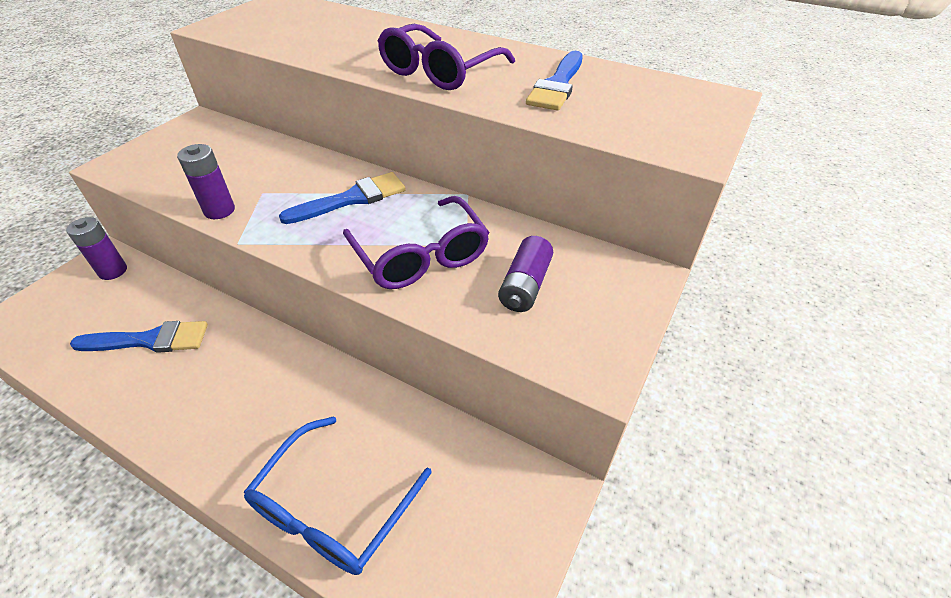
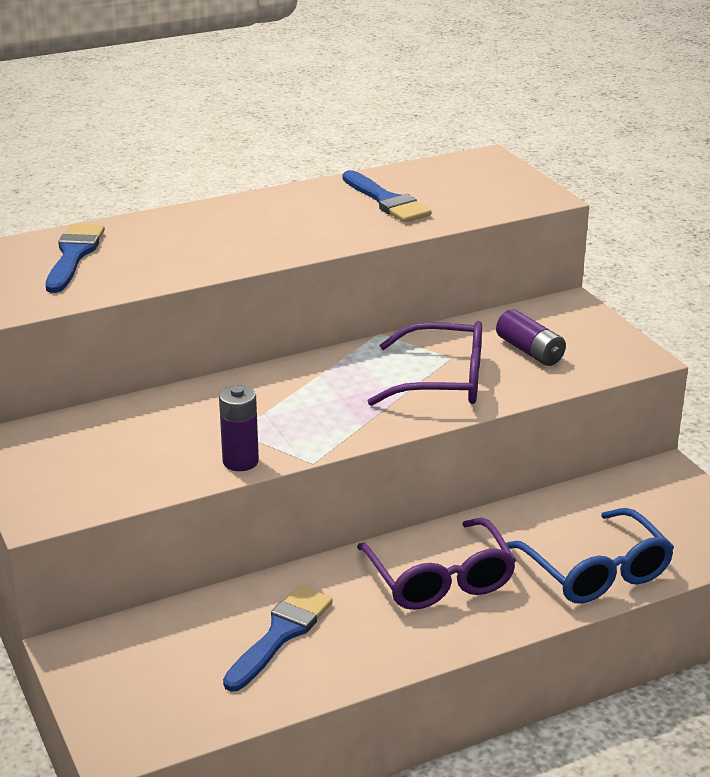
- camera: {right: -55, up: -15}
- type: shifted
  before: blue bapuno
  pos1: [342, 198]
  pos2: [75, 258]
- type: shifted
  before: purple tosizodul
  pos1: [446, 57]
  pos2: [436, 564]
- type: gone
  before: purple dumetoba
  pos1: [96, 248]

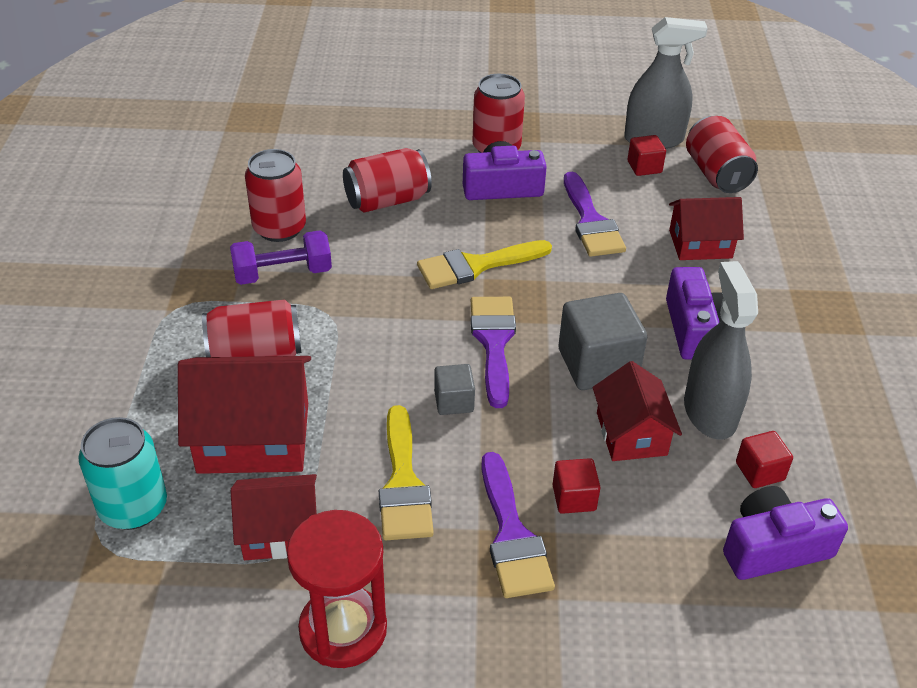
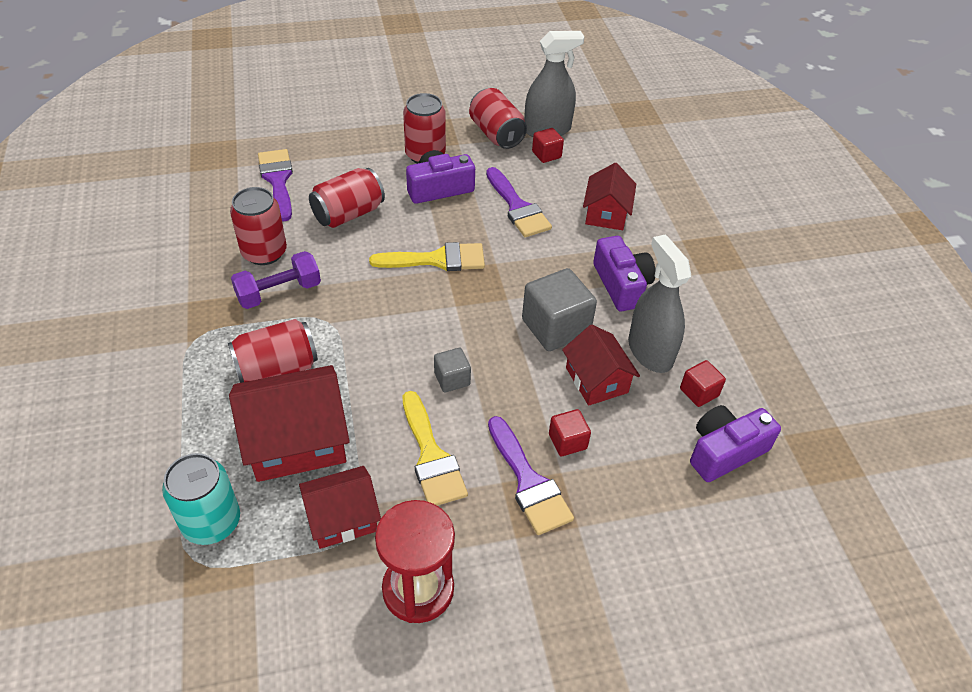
- camera: {right: -15, up: 5}
- type: shifted
  before: purple bapuno
  pos1: [493, 352]
  pos2: [275, 185]
- type: rotated
  before: yellow bapuno
  pos1: [484, 264]
  pos2: [427, 256]
  turn: -150
- type: shifted
  before: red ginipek
  pos1: [722, 154]
  pos2: [498, 118]
- type: rotated
  before: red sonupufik
  pos1: [706, 228]
  pos2: [609, 196]
  turn: -60

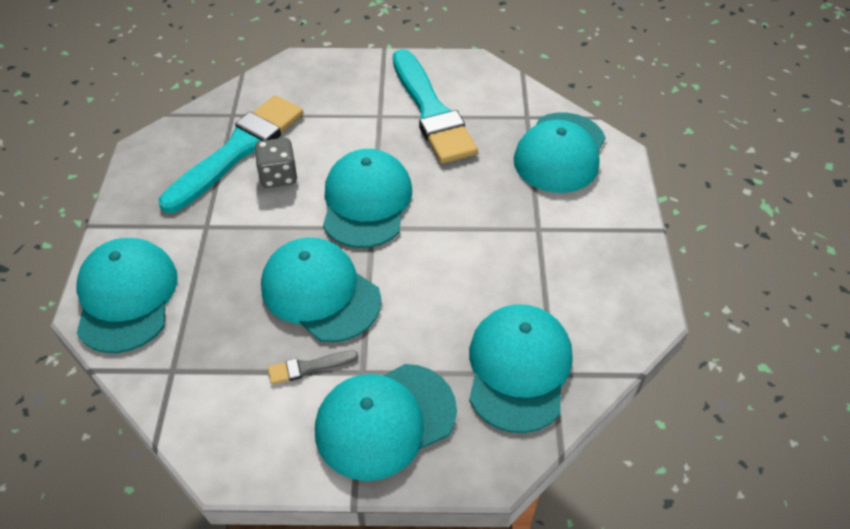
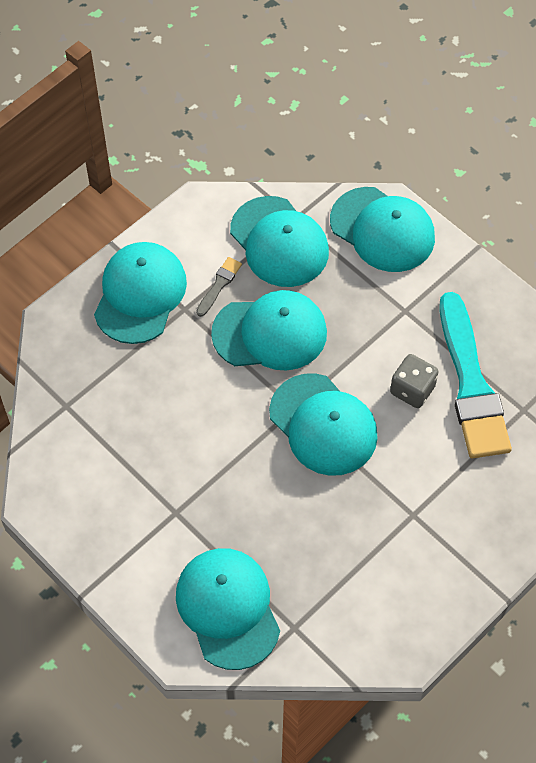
- camera: {right: 135, up: 10}
- type: shifted
  before: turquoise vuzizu
  pos1: [520, 368]
  pos2: [279, 241]
- type: gone
  before: turquoise bapuno
  pos1: [435, 106]

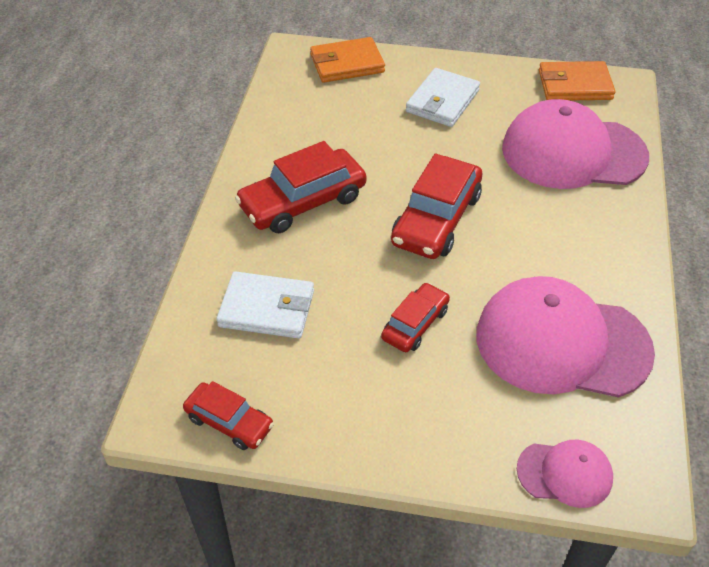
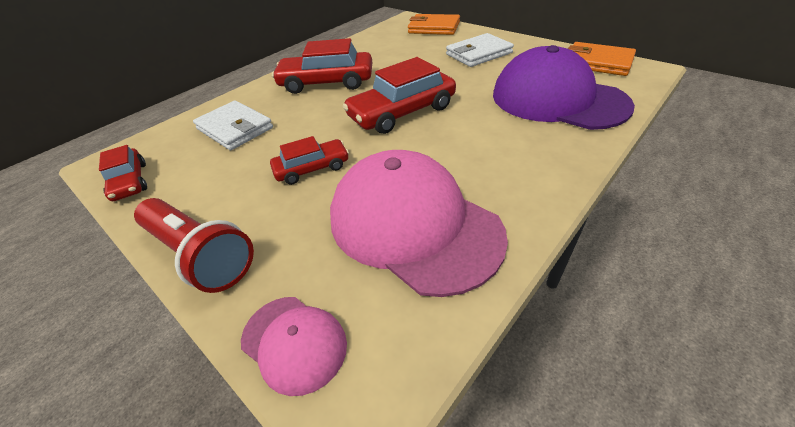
- camera: {right: 35, up: -5}
- type: new
  after: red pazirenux
  pos2: [194, 245]
- type: repainted
  before: pink vuzizu
  after: purple vuzizu
  pos1: [575, 144]
  pos2: [564, 87]

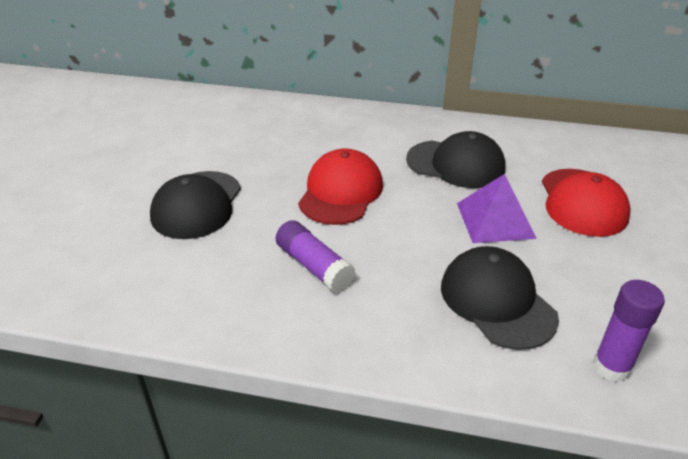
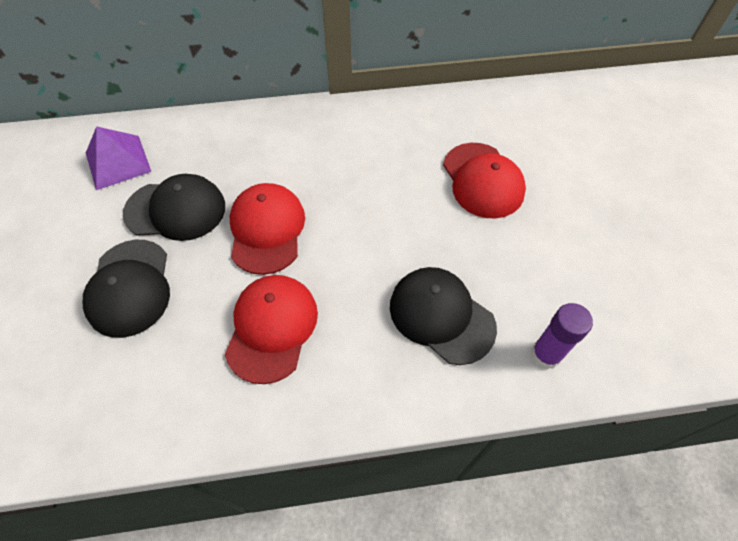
- camera: {right: -20, up: 20}
- type: shifted
  before: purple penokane
  pos1: [497, 208]
  pos2: [118, 158]
- type: shifted
  before: black vuzizu
  pos1: [456, 159]
  pos2: [174, 207]
- type: swapped
  before: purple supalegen
  after: red vuzizu
  pos1: [316, 256]
  pos2: [271, 329]

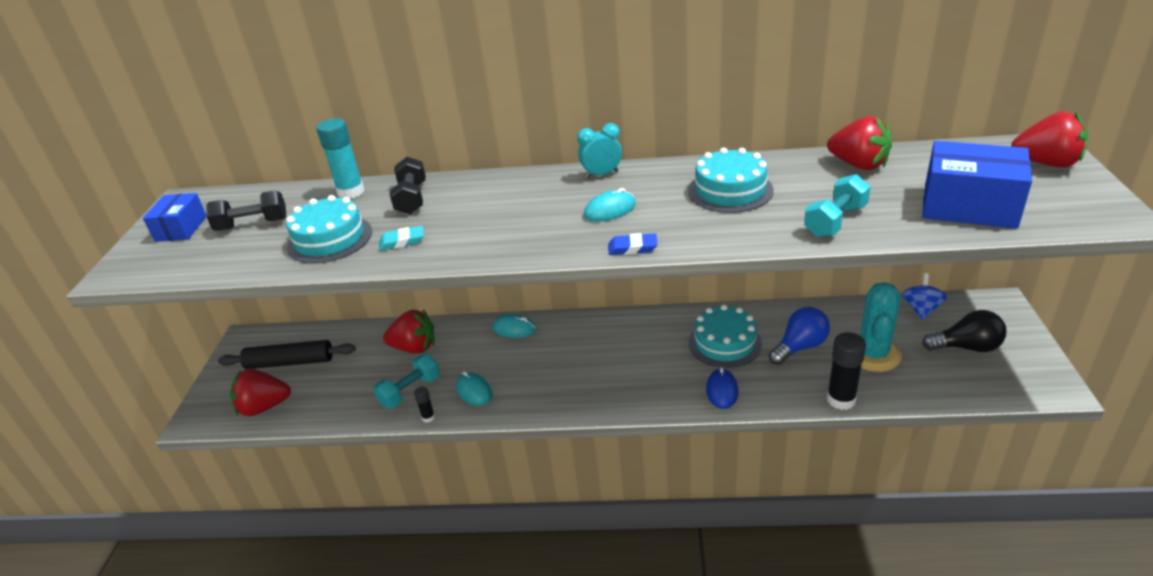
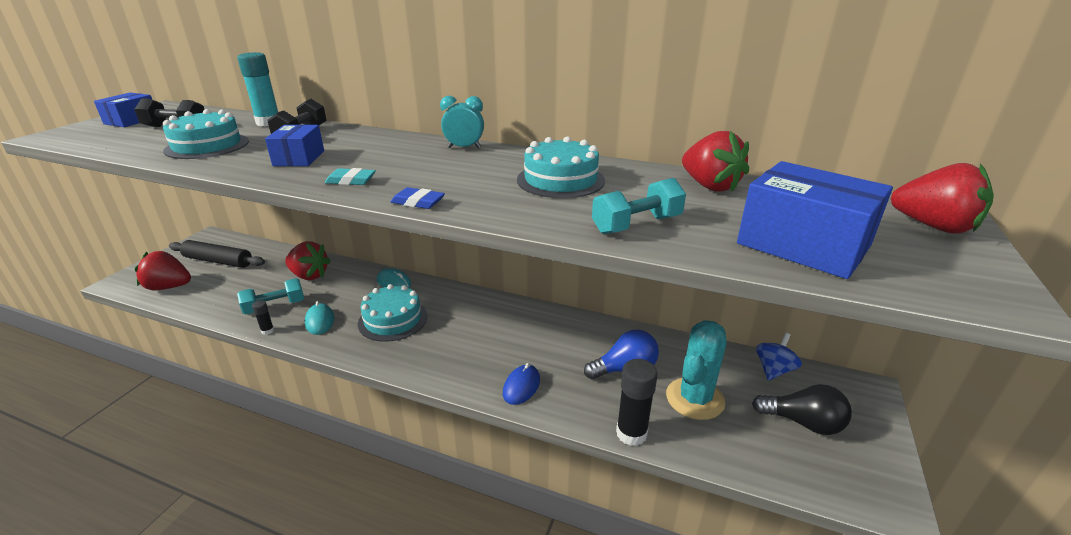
- camera: {right: 15, up: -5}
- type: new
  after: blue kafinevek
  pos2: [294, 145]
- type: shifted
  before: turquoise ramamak
  pos1: [401, 238]
  pos2: [350, 176]
- type: shifted
  before: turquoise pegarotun
  pos1: [725, 336]
  pos2: [392, 313]
- type: gone
  before: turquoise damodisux
  pos1: [610, 205]

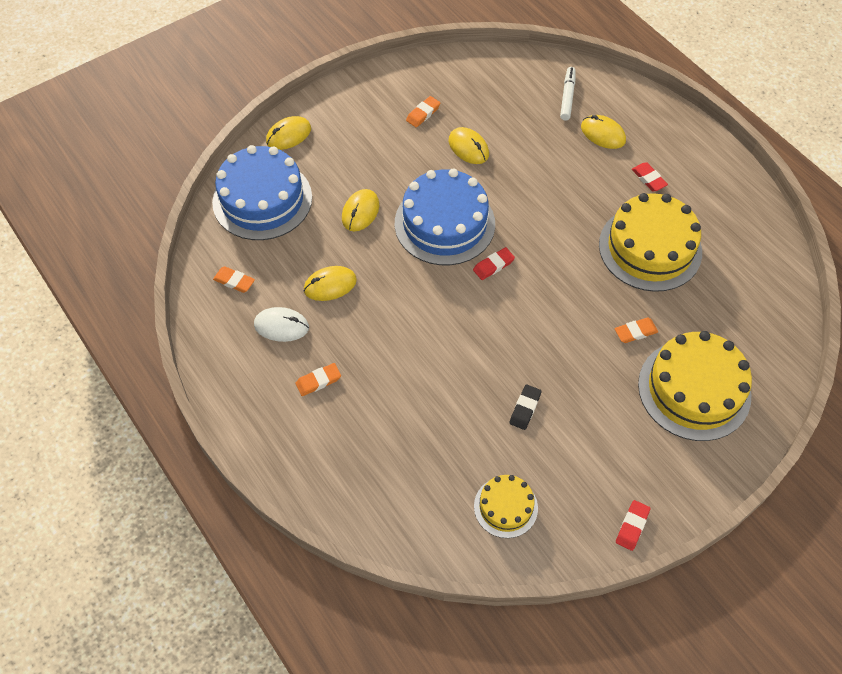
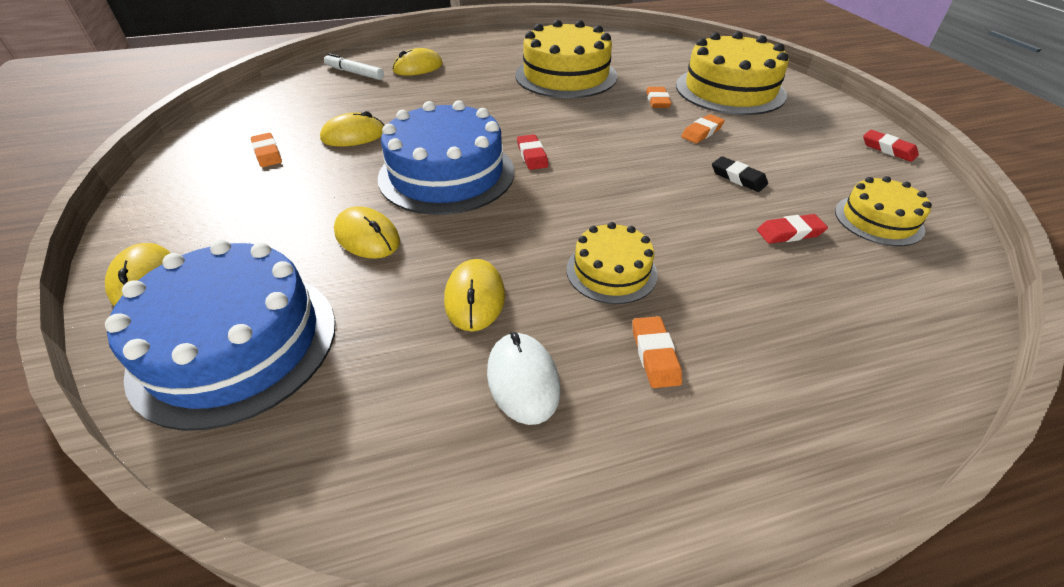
- camera: {right: -70, up: -15}
- type: rotated
  before: white damodisux
  pos1: [281, 324]
  pos2: [524, 378]
  turn: -45
- type: new
  after: yellow pegarotun
  pos2: [611, 263]
- type: shifted
  before: orange ramamak
  pos1: [234, 279]
  pos2: [703, 128]
- type: shifted
  before: red ramamak
  pos1: [650, 176]
  pos2: [792, 229]

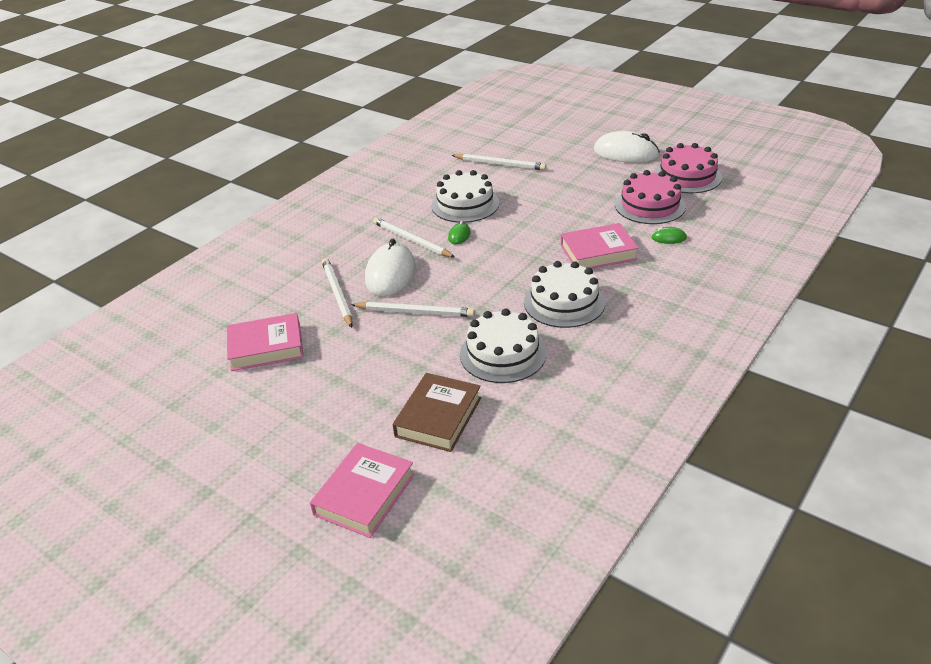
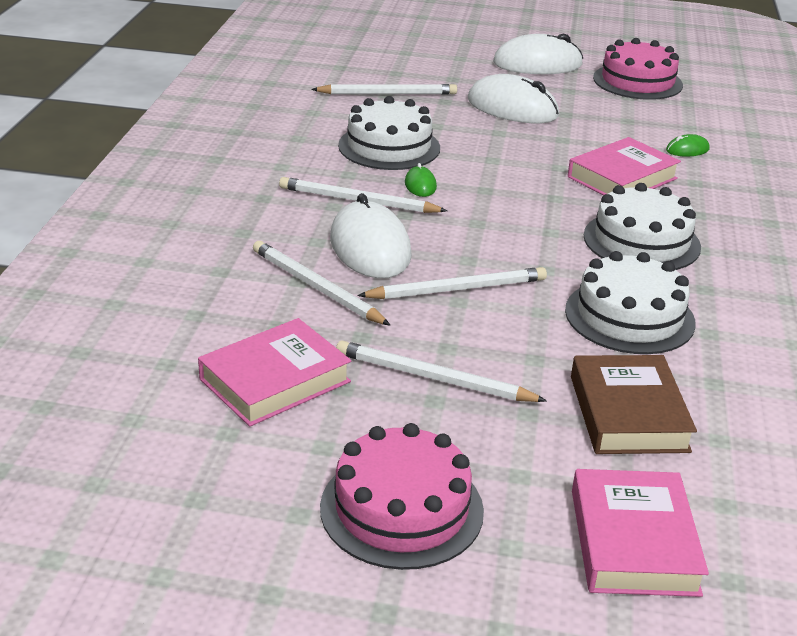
- camera: {right: -30, up: -5}
- type: shifted
  before: pink pegarotun
  pos1: [650, 197]
  pos2: [402, 496]
- type: new
  after: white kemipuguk
  pos2: [441, 371]
- type: new
  after: white damodisux
  pos2: [513, 98]

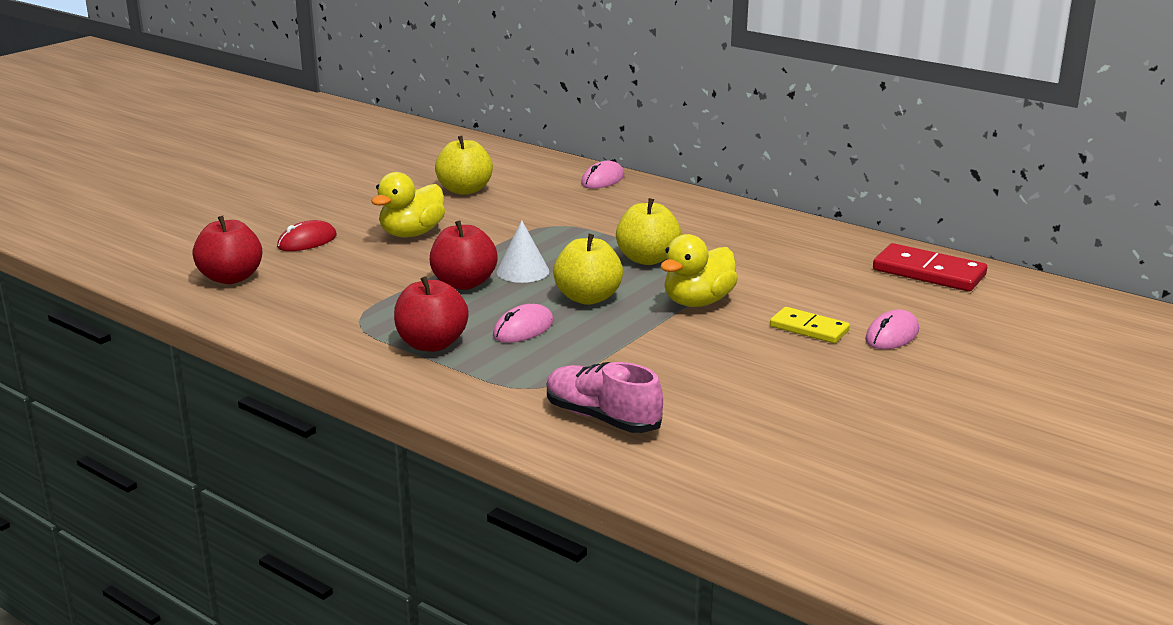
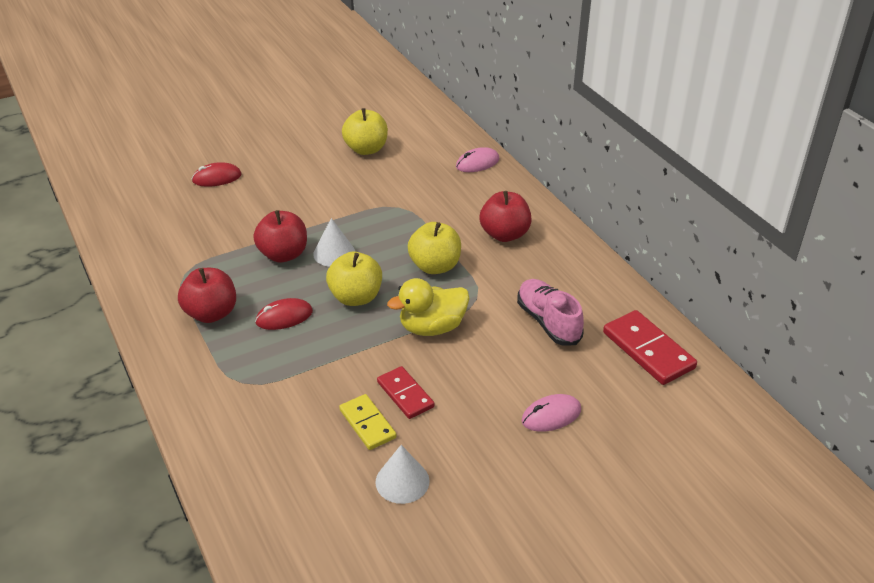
- camera: {right: 25, up: 15}
- type: repainted
  before: pink damodisux
  after: red damodisux
  pos1: [523, 323]
  pos2: [284, 314]
- type: shifted
  before: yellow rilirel
  pos1: [810, 325]
  pos2: [367, 422]
- type: new
  after: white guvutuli
  pos2: [402, 474]
- type: new
  after: red rilirel
  pos2: [405, 392]
- type: shifted
  before: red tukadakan
  pos1: [227, 250]
  pos2: [506, 216]
- type: shifted
  before: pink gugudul
  pos1: [605, 397]
  pos2: [550, 312]
- type: gone
  before: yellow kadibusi
  pos1: [408, 204]

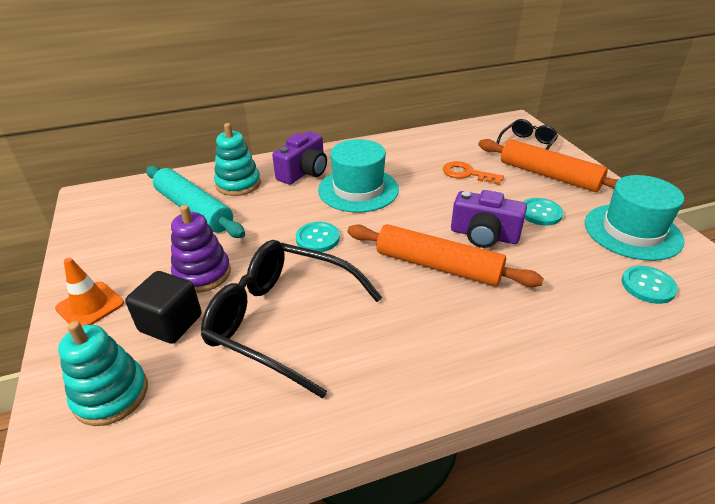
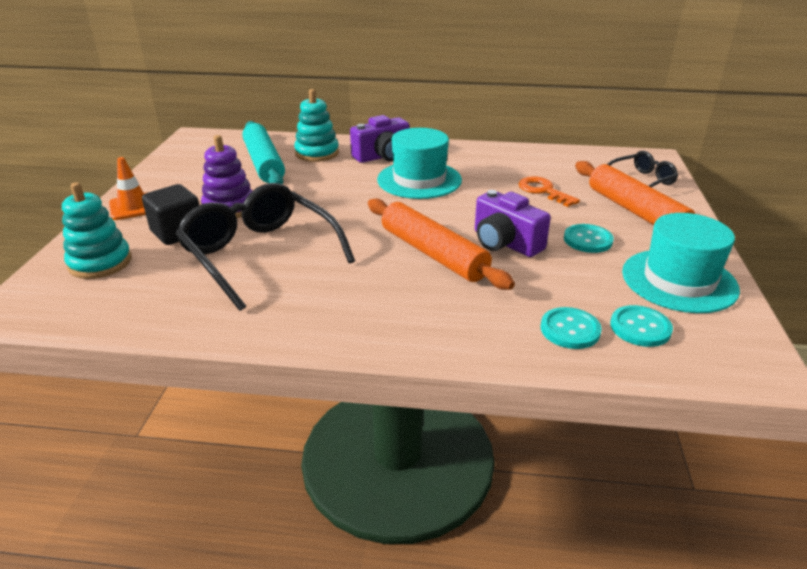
- camera: {right: 25, up: -5}
- type: shifted
  before: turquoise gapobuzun
  pos1: [318, 237]
  pos2: [571, 328]

